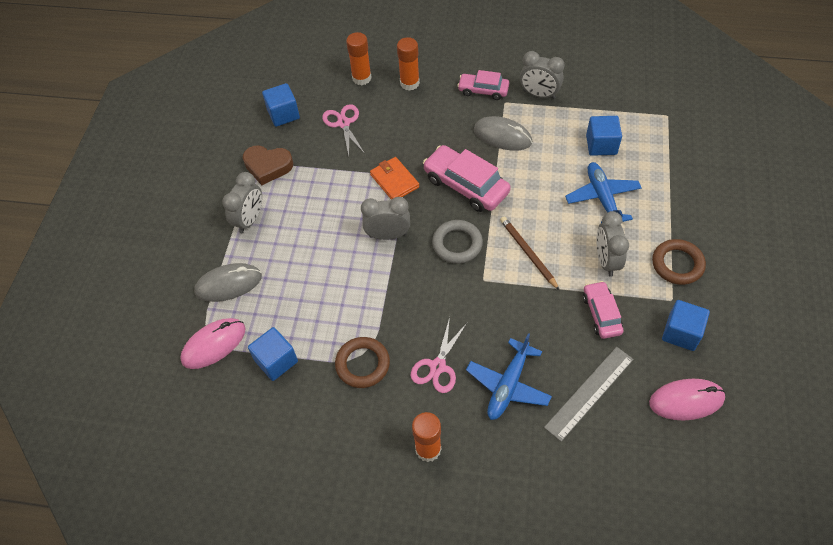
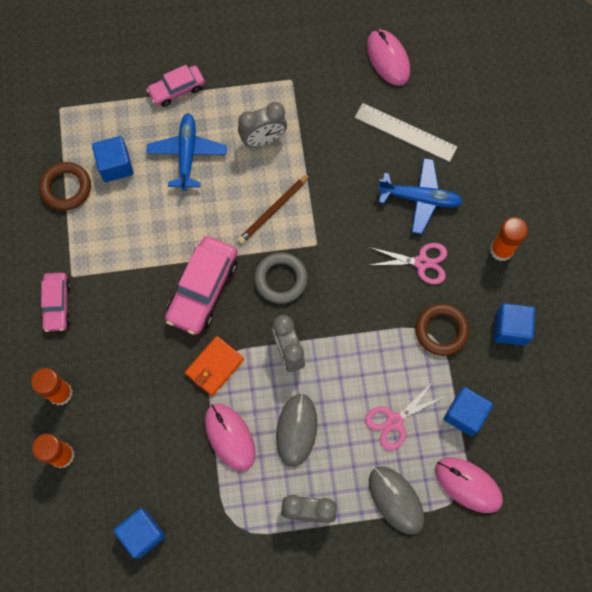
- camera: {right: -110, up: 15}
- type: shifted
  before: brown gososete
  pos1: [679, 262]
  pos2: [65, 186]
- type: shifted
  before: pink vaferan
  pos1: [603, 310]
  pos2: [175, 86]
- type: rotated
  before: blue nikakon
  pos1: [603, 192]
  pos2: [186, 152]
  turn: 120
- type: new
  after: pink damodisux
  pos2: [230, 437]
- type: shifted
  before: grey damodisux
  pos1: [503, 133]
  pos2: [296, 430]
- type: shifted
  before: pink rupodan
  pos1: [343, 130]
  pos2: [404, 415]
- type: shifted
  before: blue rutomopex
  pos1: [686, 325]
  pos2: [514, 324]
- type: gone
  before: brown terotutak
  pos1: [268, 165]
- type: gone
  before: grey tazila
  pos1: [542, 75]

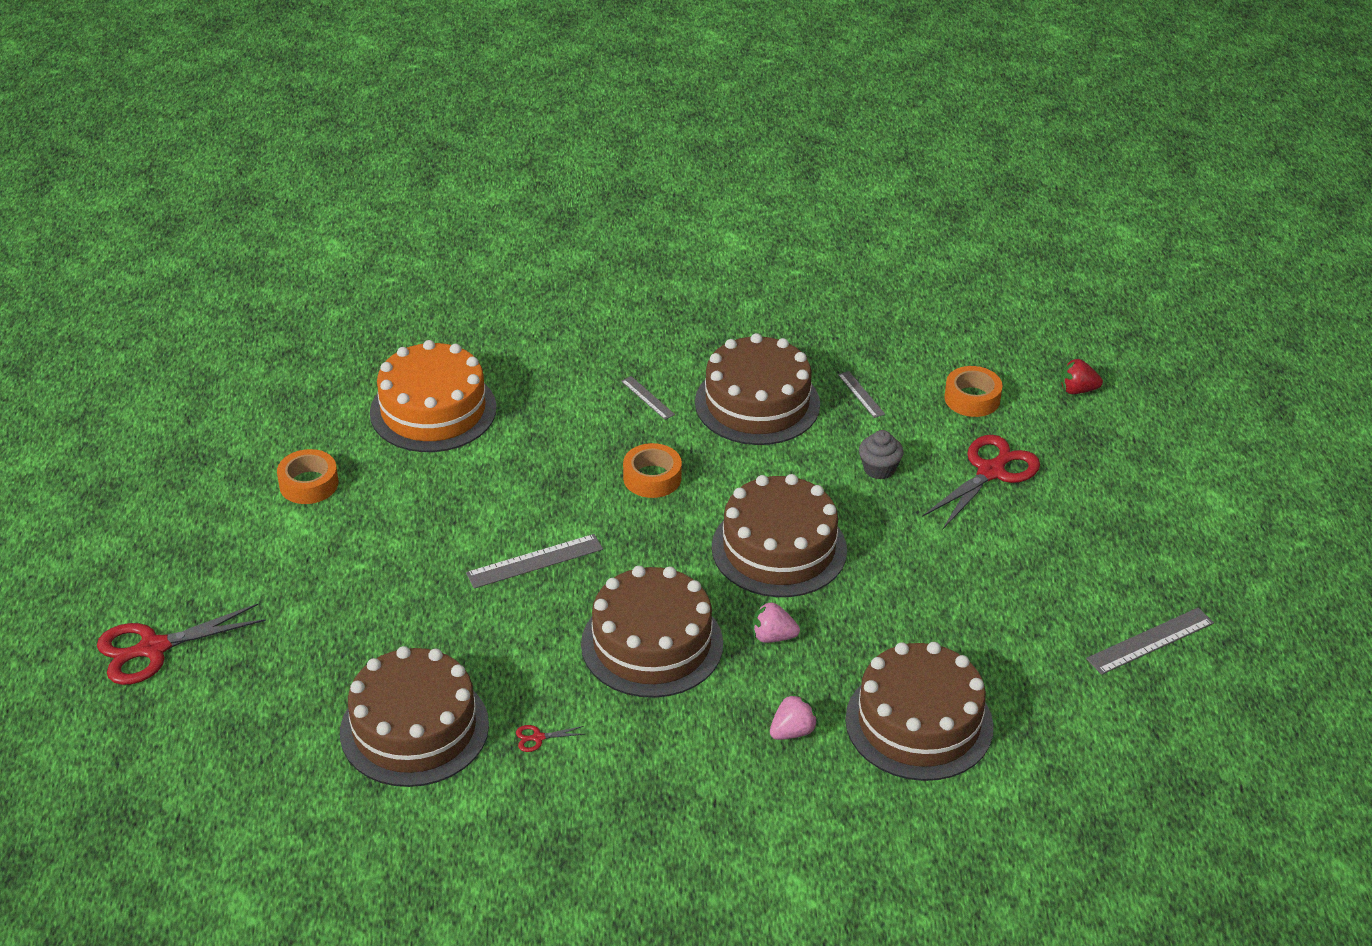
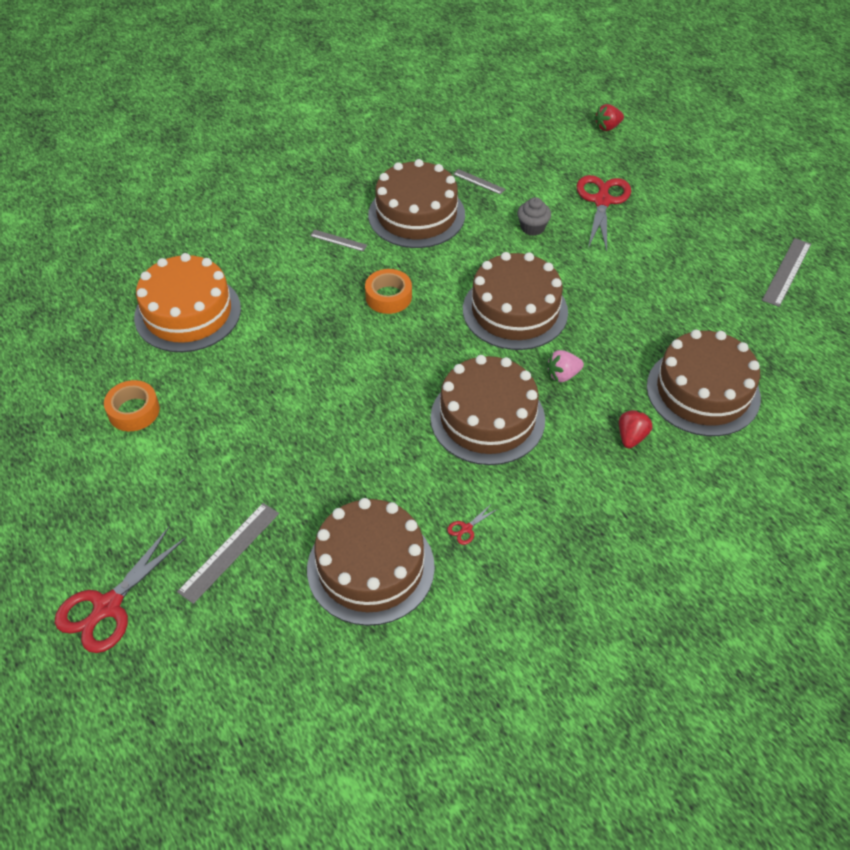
- camera: {right: -30, up: 10}
- type: shifted
  before: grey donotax
  pos1: [534, 561]
  pos2: [228, 553]
- type: repainted
  before: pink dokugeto
  after: red dokugeto
  pos1: [794, 717]
  pos2: [635, 429]
- type: gone
  before: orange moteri
  pos1: [973, 391]

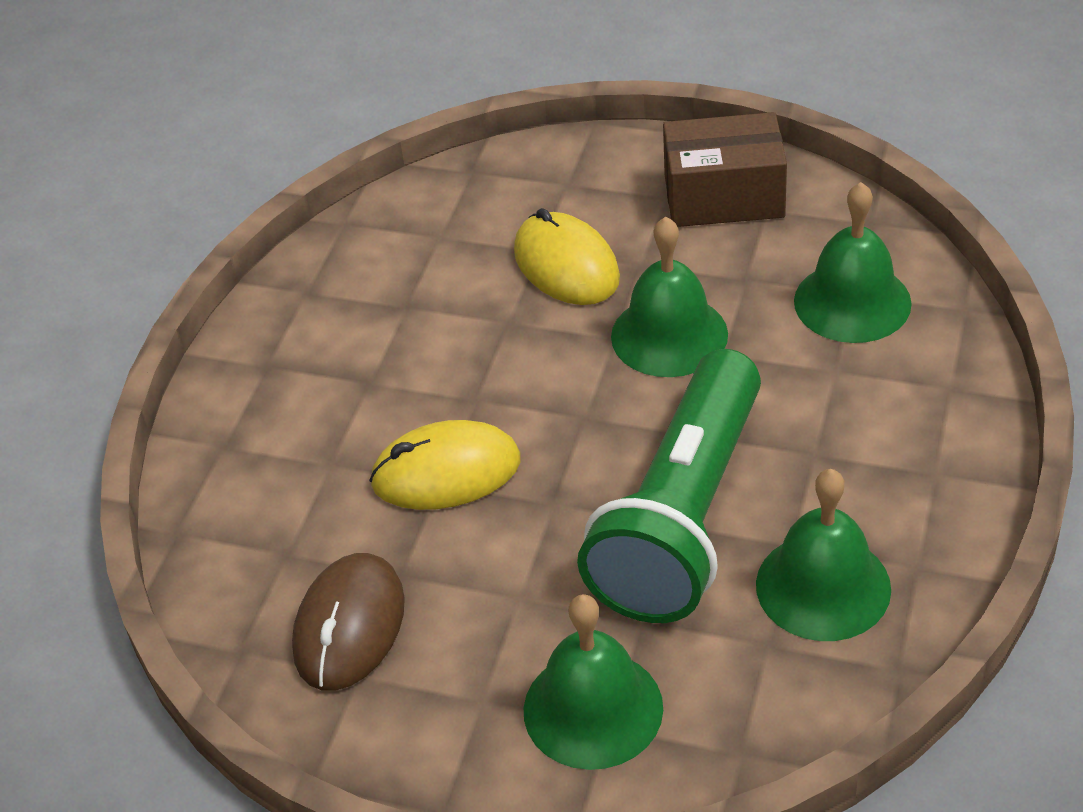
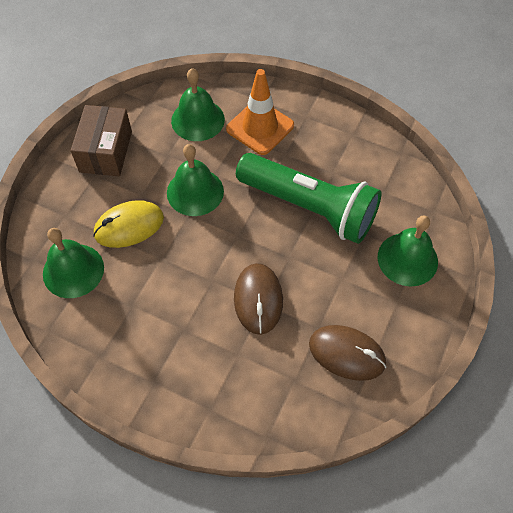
- camera: {right: -85, up: 15}
- type: shifted
  before: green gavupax
  pos1: [823, 555]
  pos2: [73, 263]
- type: new
  after: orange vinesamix
  pos2: [260, 112]
- type: repainted
  before: yellow damodisux
  after: brown damodisux
  pos1: [445, 465]
  pos2: [258, 299]

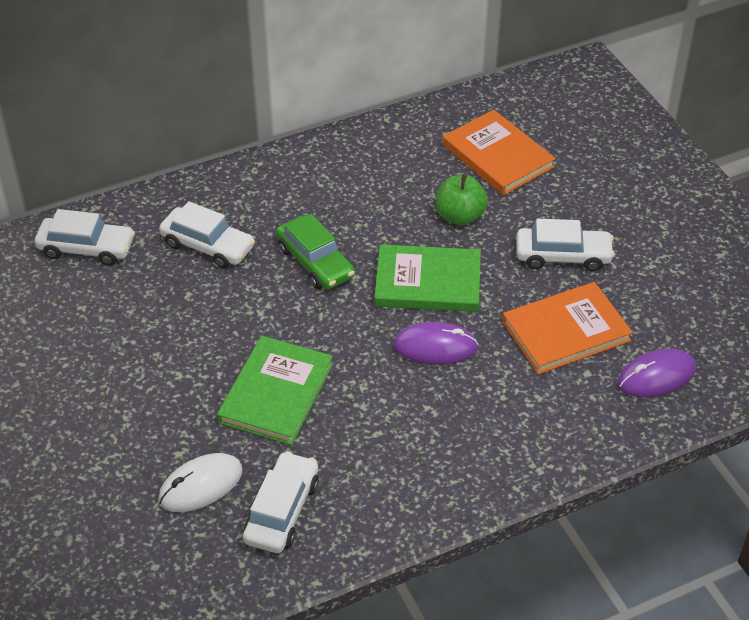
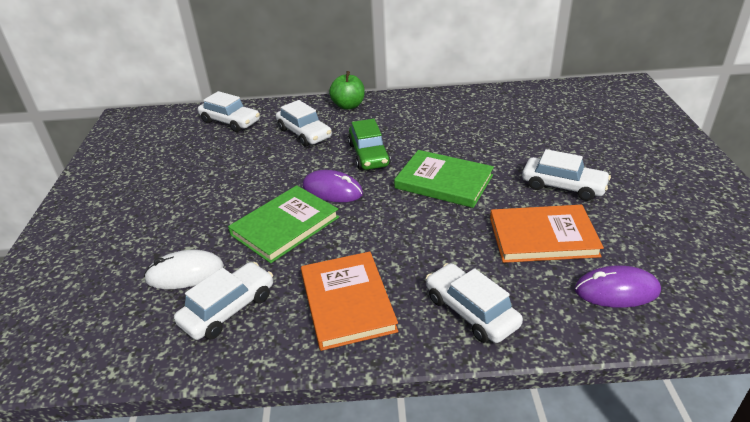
- camera: {right: 25, up: -10}
- type: shifted
  before: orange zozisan
  pos1: [499, 152]
  pos2: [349, 301]
- type: shifted
  before: purple damodisux
  pos1: [435, 343]
  pos2: [333, 186]
- type: shifted
  before: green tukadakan
  pos1: [462, 199]
  pos2: [347, 90]
- type: new
  after: white vaferan
  pos2: [474, 303]

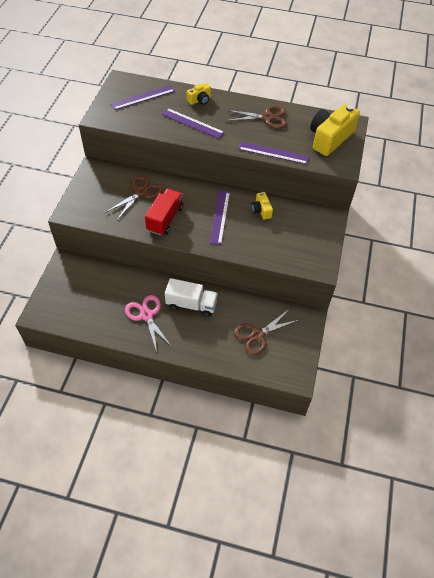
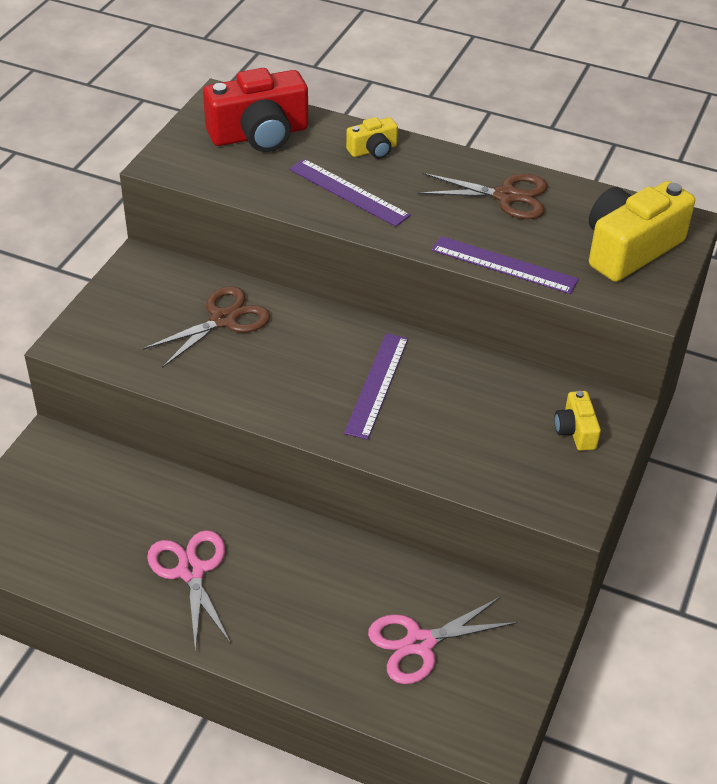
- camera: {right: 10, up: -10}
- type: swapped
  before: purple donotax
  after: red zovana
  pos1: [143, 97]
  pos2: [255, 110]
- type: repainted
  before: brown rupodan
  after: pink rupodan
  pos1: [266, 333]
  pos2: [443, 640]
- type: shifted
  before: yellow zovana
  pos1: [262, 206]
  pos2: [577, 421]
- type: gone
  before: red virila
  pos1: [164, 212]
- type: gone
  before: white virila
  pos1: [191, 297]

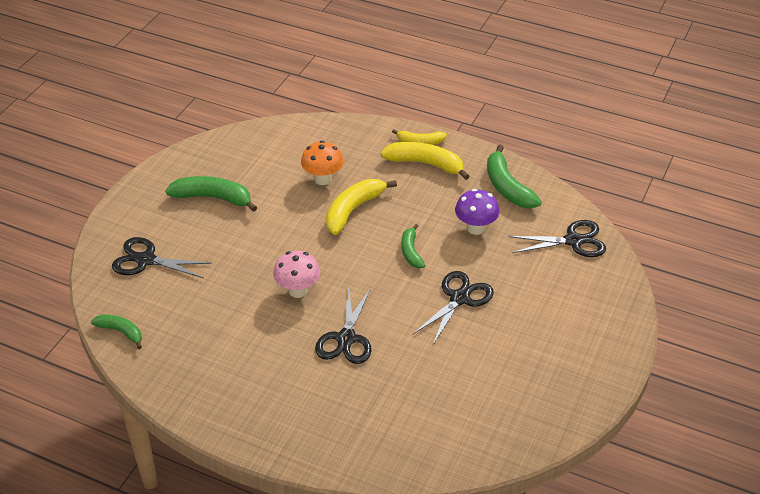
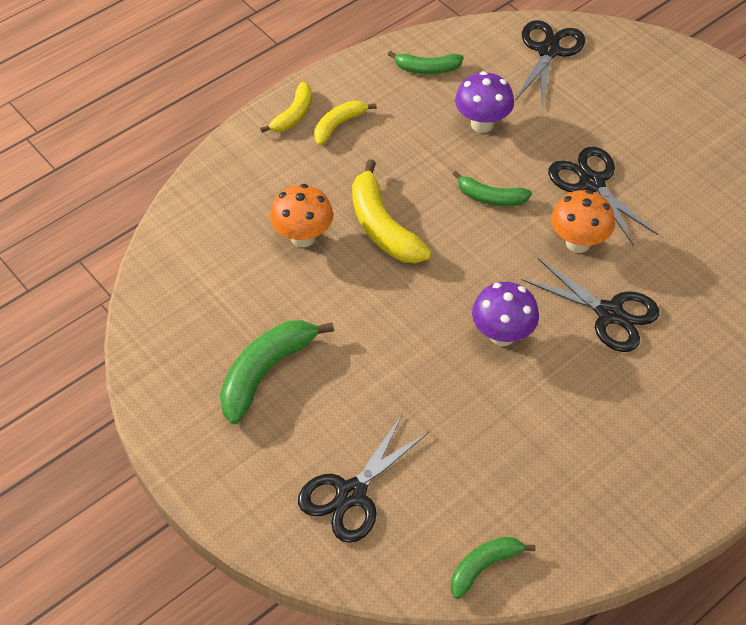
- camera: {right: -65, up: 10}
- type: scaled
  before: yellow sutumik
  pos1: [425, 161]
  pos2: [345, 123]
  scale: 0.6
- type: scaled
  before: green sutumik
  pos1: [514, 176]
  pos2: [425, 62]
  scale: 0.6
- type: repainted
  before: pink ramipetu
  after: purple ramipetu
  pos1: [296, 274]
  pos2: [505, 314]
- type: new
  after: orange ramipetu
  pos2: [583, 221]

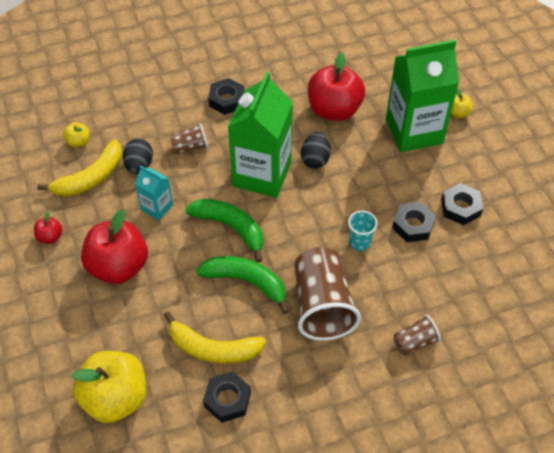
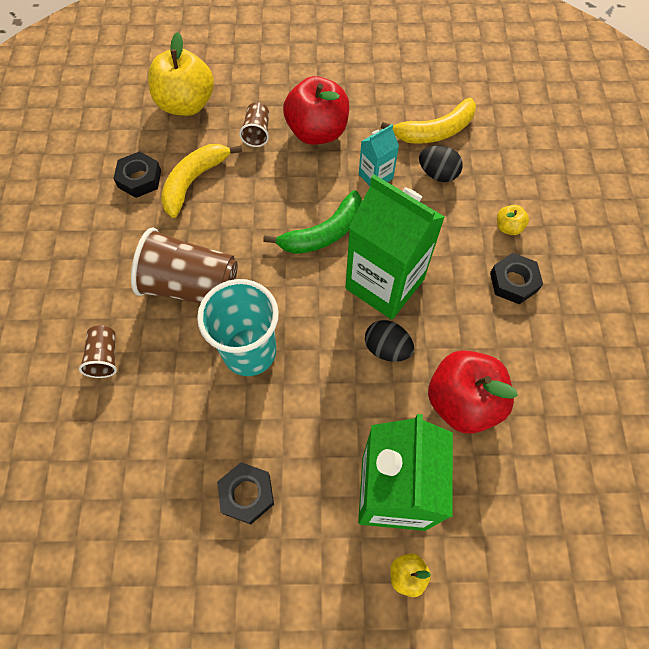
- camera: {right: 110, up: 10}
- type: scaled
  before: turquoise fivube
  pos1: [362, 231]
  pos2: [238, 327]
  scale: 2.05
- type: shifted
  before: brown fivube
  pos1: [189, 138]
  pos2: [254, 124]
- type: rotated
  before: yellow sutumik
  pos1: [79, 168]
  pos2: [428, 121]
  turn: -90
- type: shifted
  before: yellow tukadakan
  pos1: [76, 135]
  pos2: [513, 220]
- type: gone
  before: red tukadakan
  pos1: [48, 228]
- type: gone
  before: green sutumik
  pos1: [242, 285]
- type: gone
  before: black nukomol
  pos1: [414, 222]

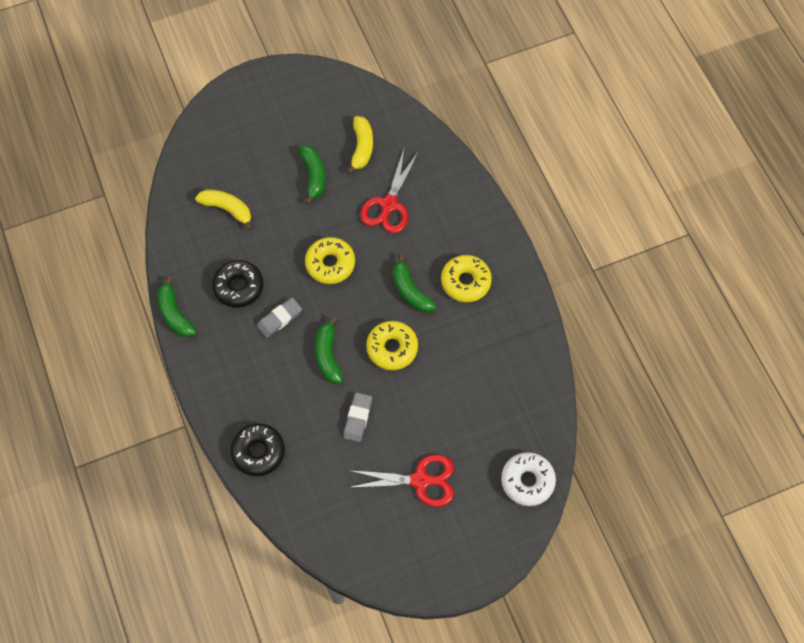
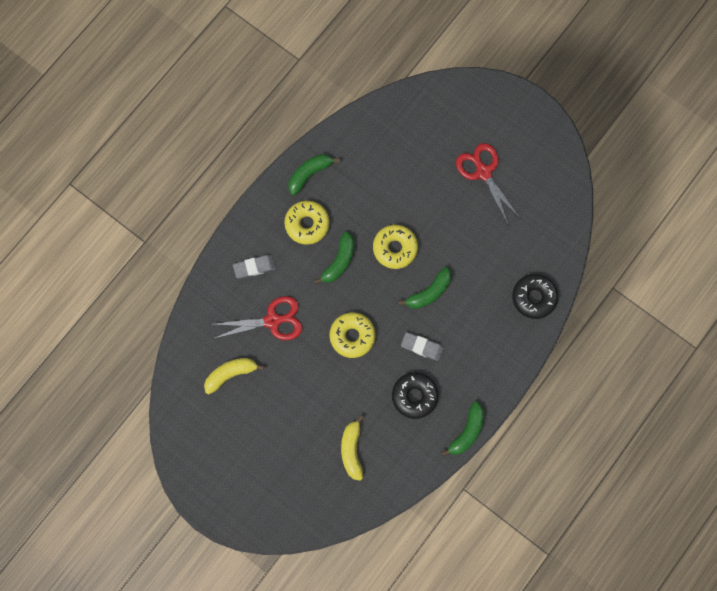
- camera: {right: -120, up: 10}
- type: shifted
  before: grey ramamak
  pos1: [357, 417]
  pos2: [254, 267]
- type: shifted
  before: green sutumik
  pos1: [312, 175]
  pos2: [314, 175]
- type: gone
  before: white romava
  pos1: [528, 479]

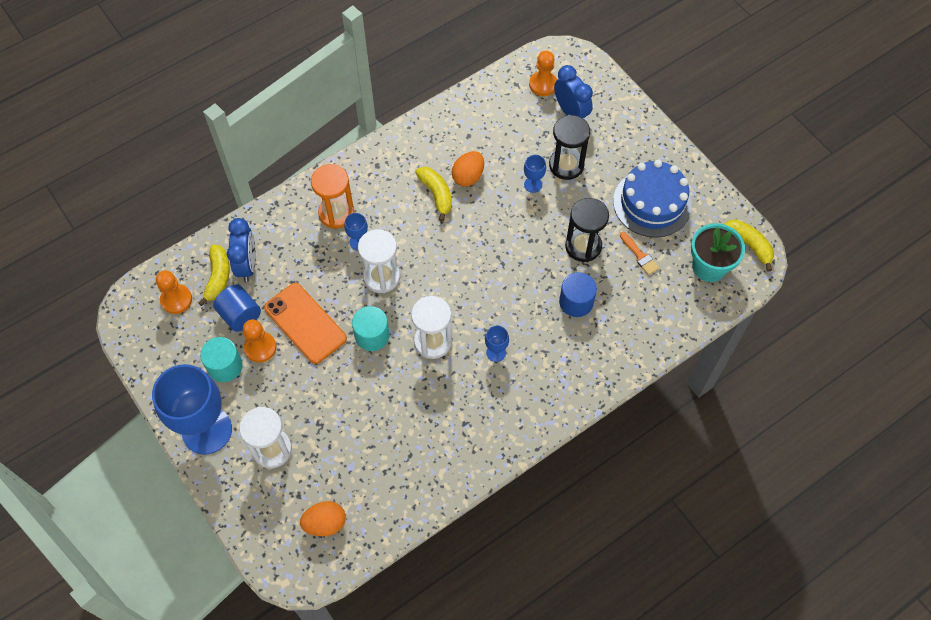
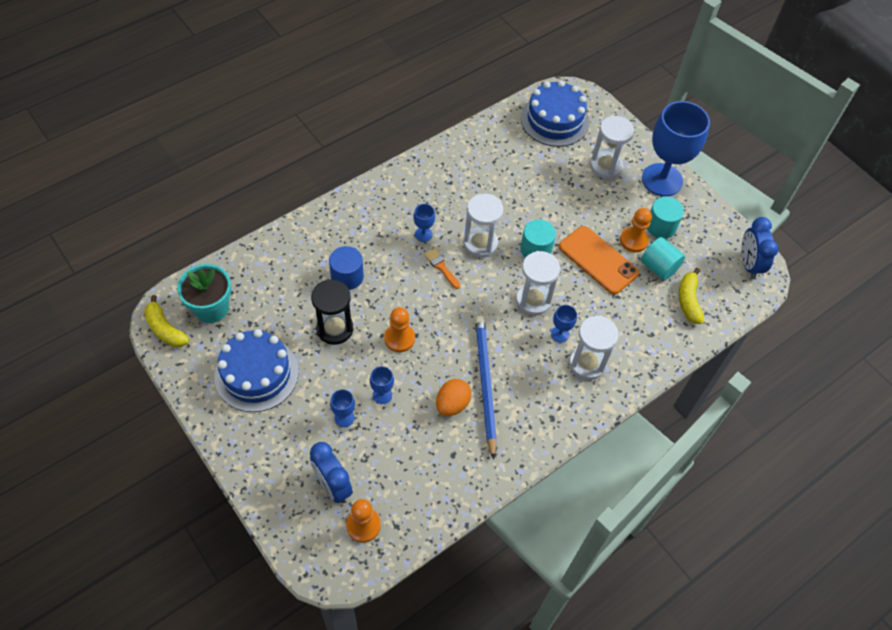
- camera: {right: 175, up: -5}
- type: swapped
  before: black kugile
  after: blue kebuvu
  pos1: [569, 147]
  pos2: [342, 408]
- type: shifted
  before: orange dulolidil
  pos1: [174, 292]
  pos2: [399, 329]
- type: shifted
  before: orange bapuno
  pos1: [639, 253]
  pos2: [442, 269]
- type: swapped
  before: yellow sutumik
  after: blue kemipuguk
  pos1: [433, 194]
  pos2: [486, 388]
- type: swapped
  before: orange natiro
  after: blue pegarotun
  pos1: [323, 518]
  pos2: [555, 113]
- type: repainted
  before: orange kugile
  after: white kugile
  pos1: [333, 196]
  pos2: [594, 348]
- type: repainted
  before: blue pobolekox
  after: turquoise pobolekox
  pos1: [237, 308]
  pos2: [663, 258]
- type: shifted
  before: blue tazila
  pos1: [241, 250]
  pos2: [760, 248]

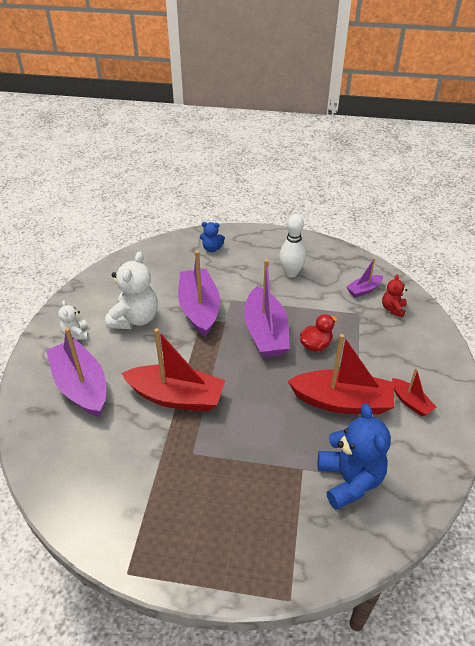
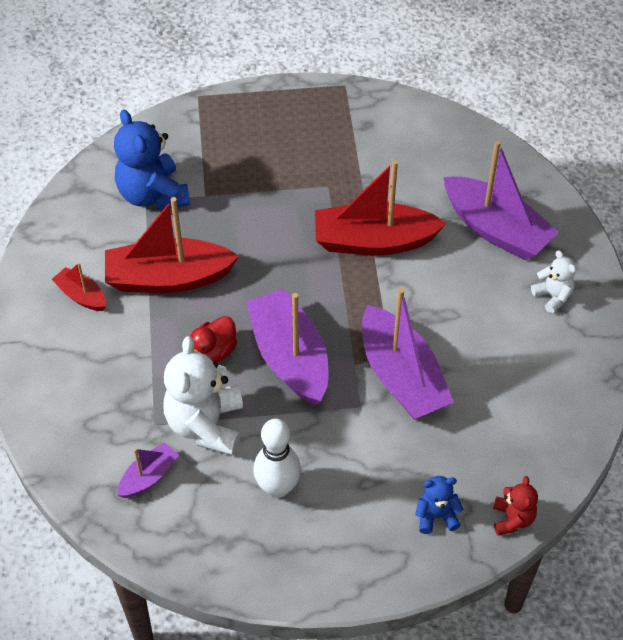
- camera: {right: 165, up: 10}
- type: shifted
  before: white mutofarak
  pos1: [131, 290]
  pos2: [203, 395]
- type: shifted
  before: red mutofarak
  pos1: [394, 296]
  pos2: [515, 506]

